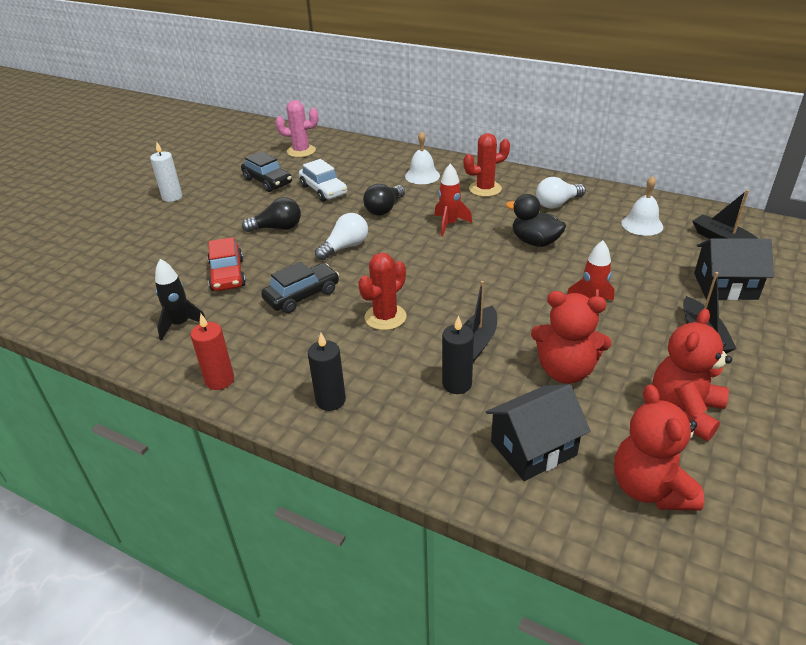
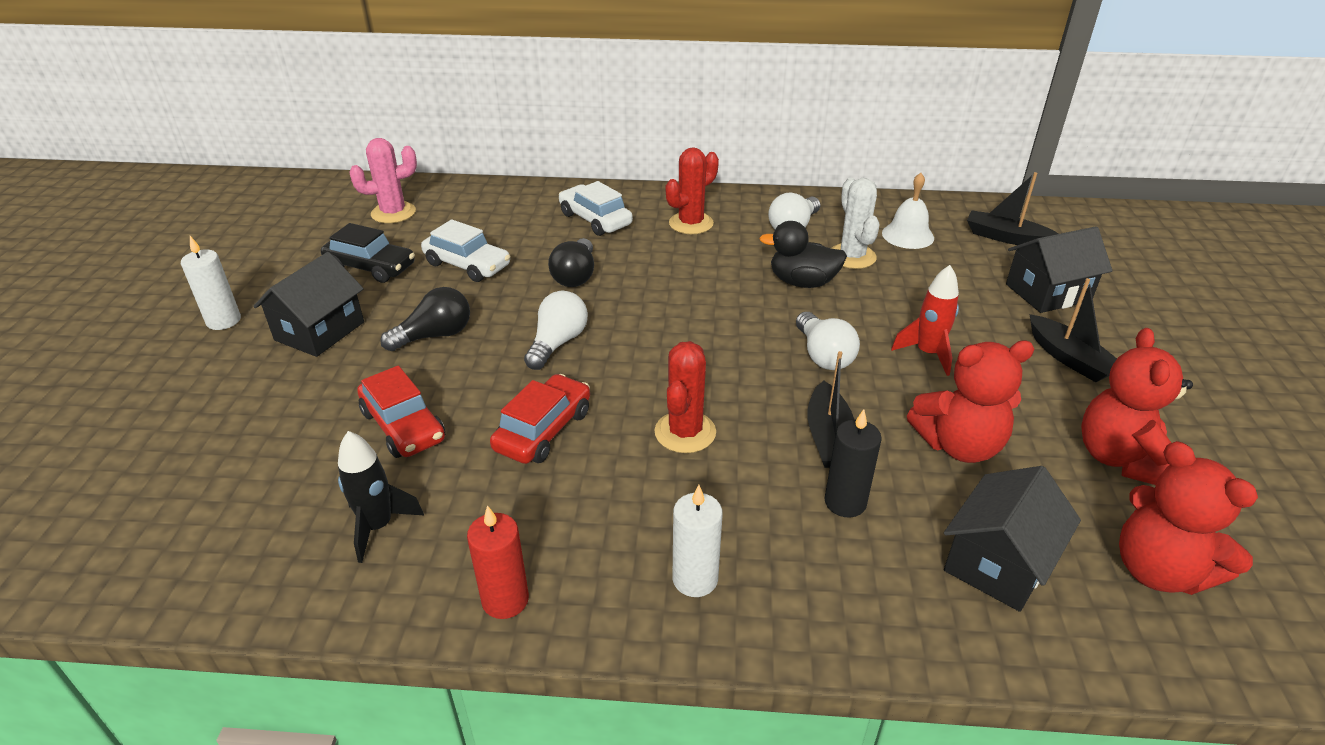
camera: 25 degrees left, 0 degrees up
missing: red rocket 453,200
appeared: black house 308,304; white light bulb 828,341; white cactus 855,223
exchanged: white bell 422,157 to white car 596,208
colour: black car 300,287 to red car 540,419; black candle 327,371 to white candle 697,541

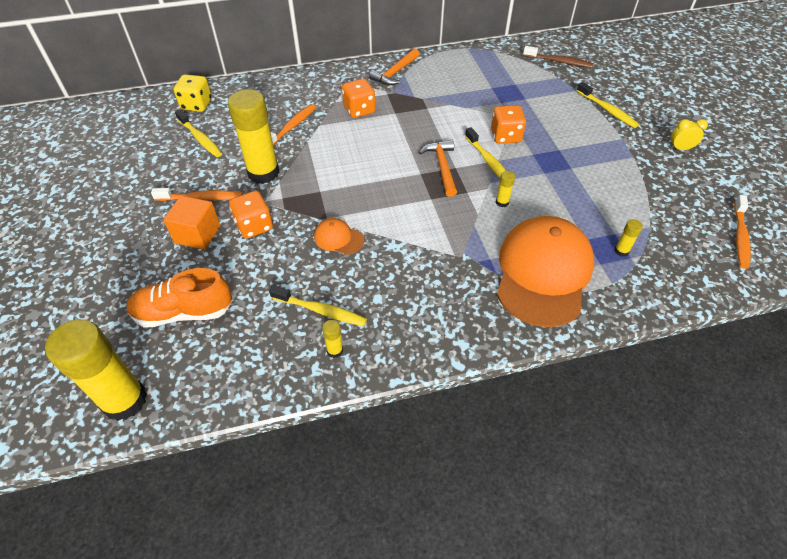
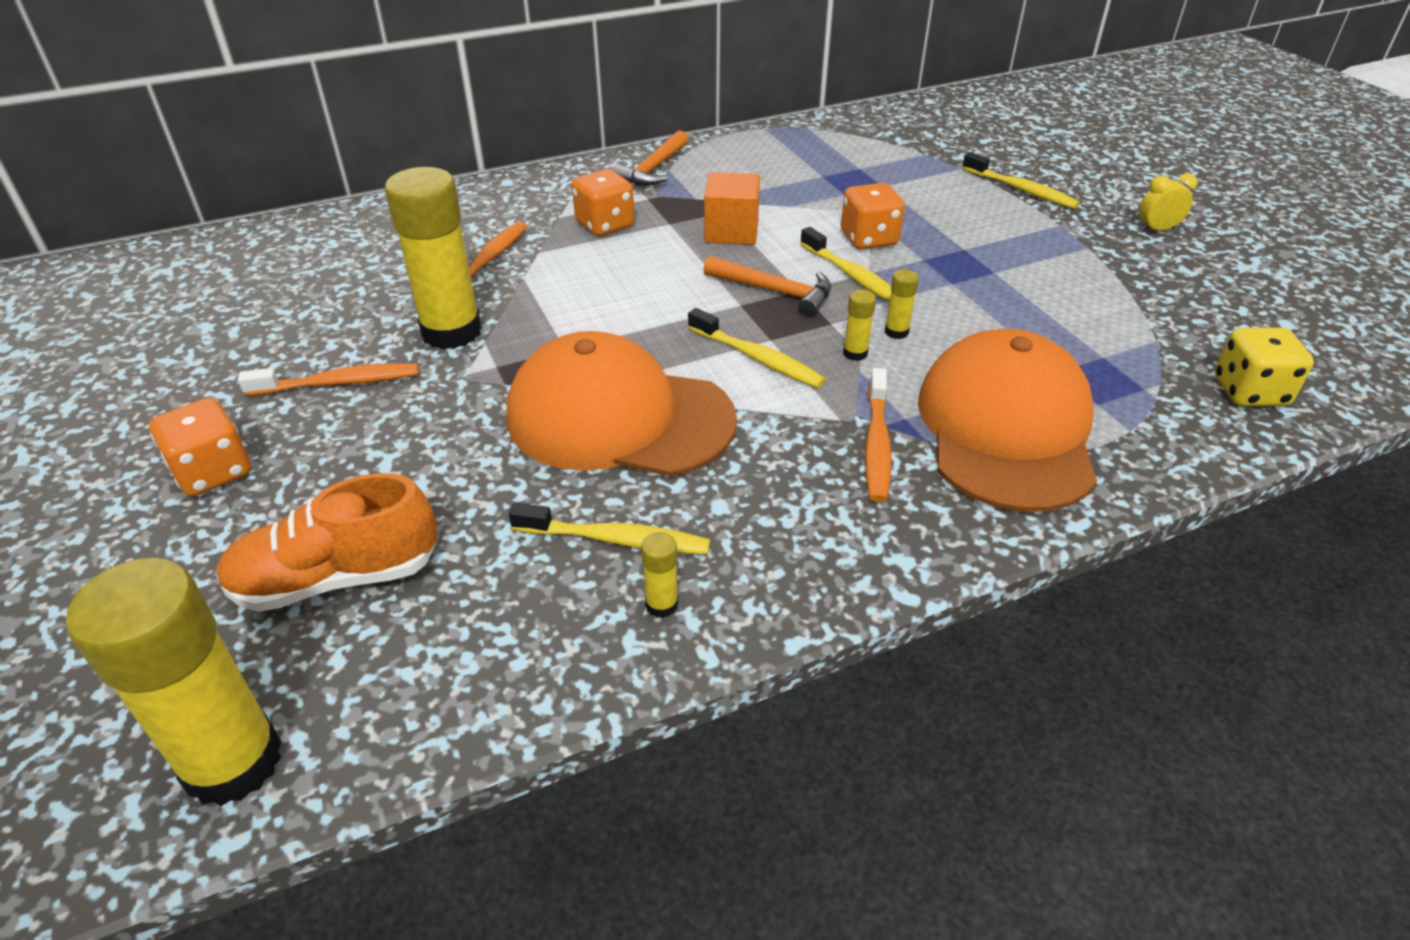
camera: 10 degrees left, 10 degrees down
missing: brown toothbrush 558,57
relocated: orange cube 191,222 to 732,208; yellow dice 193,93 to 1264,367; yellow toothbrush 198,133 to 757,348; orange dice 251,215 to 200,447; yellow glue stick 628,238 to 859,325; orange toothbrush 742,232 to 878,435
spun: orange hammer 438,168 = 767,286 135 degrees clockwise
size: orange cap 339,236 = 622,404 x2.36

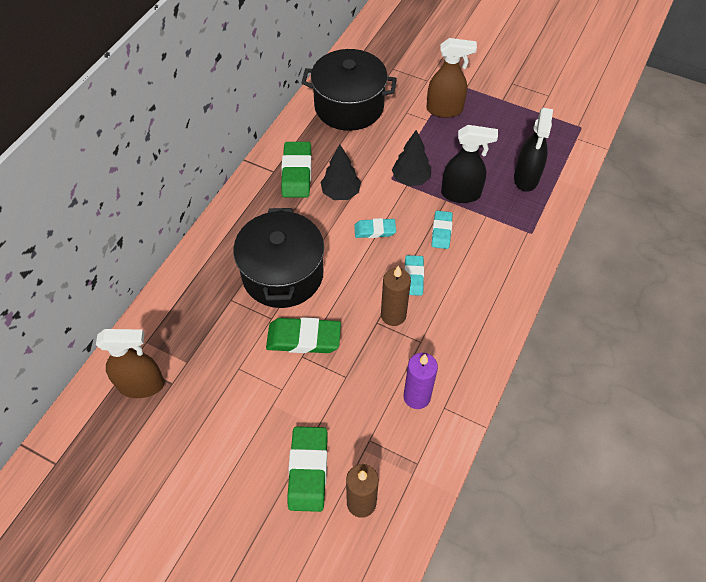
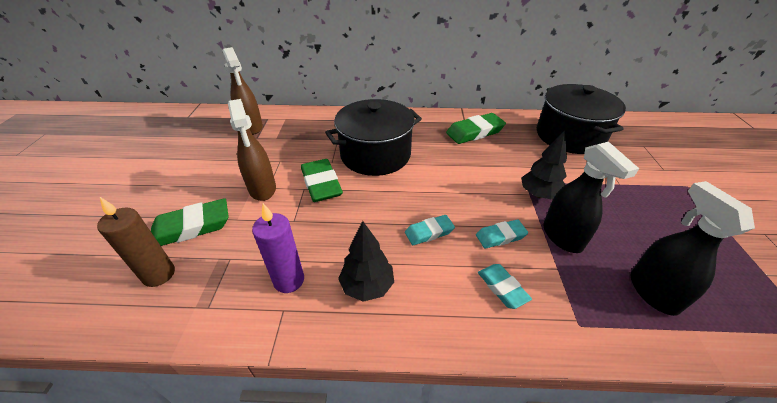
camera: 65 degrees right, 15 degrees down
missing: brown candle 396,296
relocated: black tree 340,172 to 366,261; turquoise eraser 375,228 to 505,286; brown spray bottle 451,78 to 252,150
spun: black spray bottle 533,150 = 693,248 90 degrees clockwise

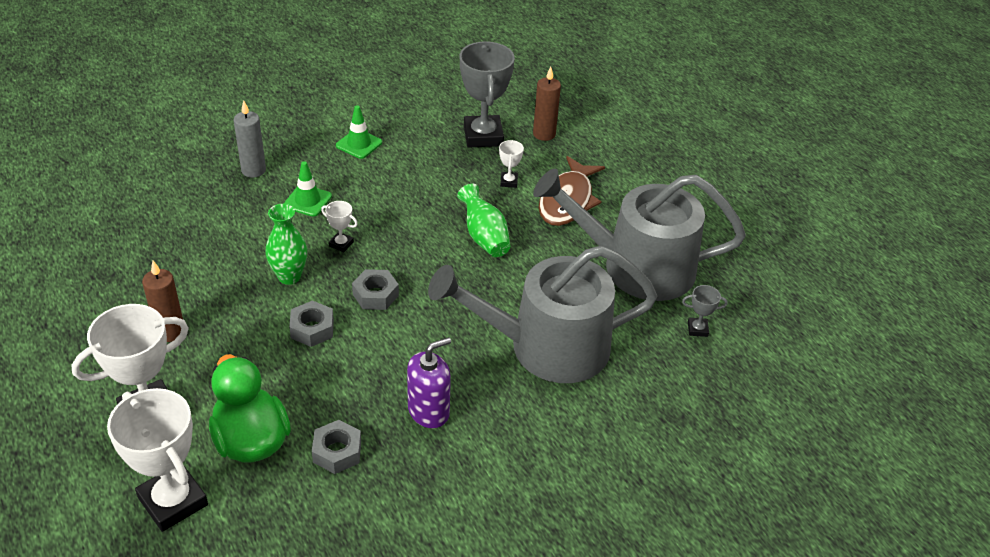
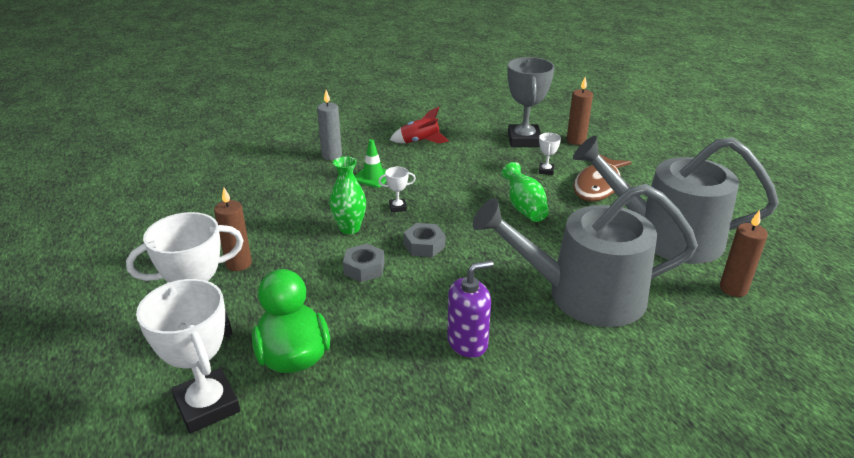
camera: 10 degrees right, 10 degrees down
missing: grey nut 336,447
exchanged: green traffic cone 359,132 to red rocket 419,125; grey trophy 705,311 to brown candle 744,253
spun: white trophy 339,226 = 397,189 45 degrees counterclockwise

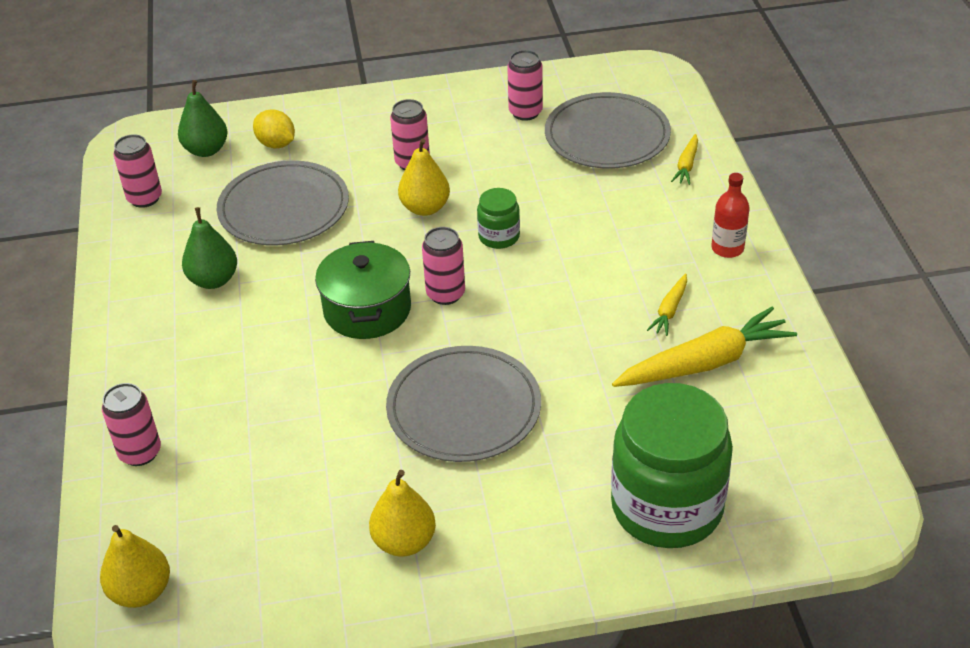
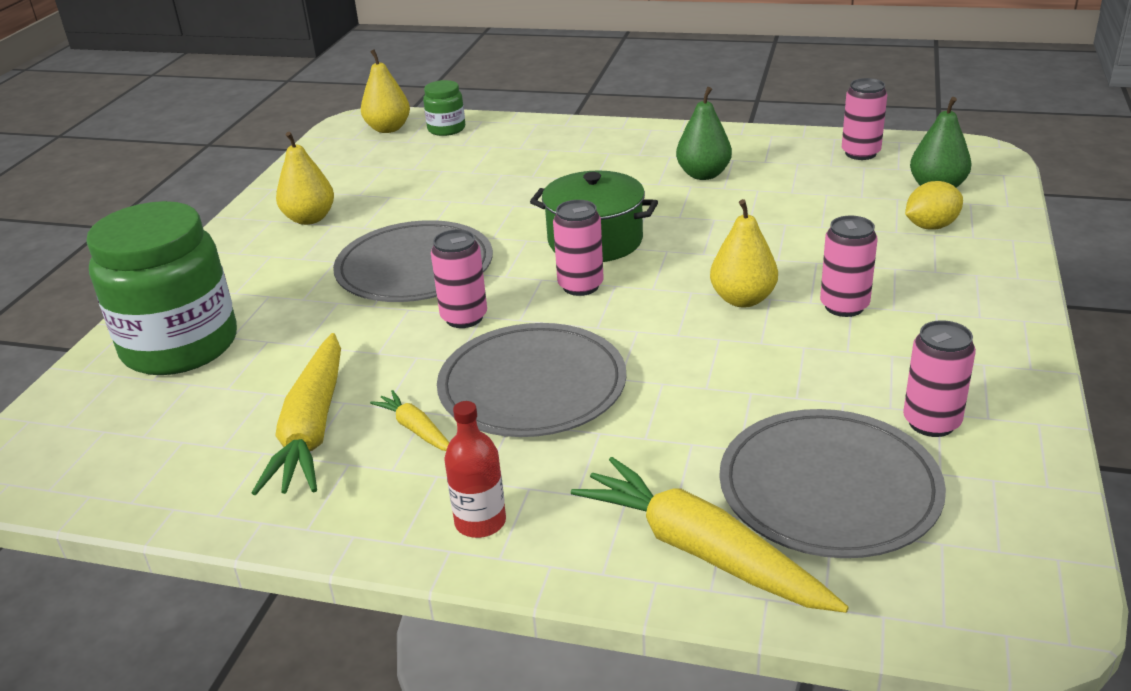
camera: 115 degrees right, 10 degrees down
relocated: pink can 131,424 to 459,278; grey plate 282,203 to 532,380; green jar 498,218 to 444,108
size: yellow carrot 684,159 = 710,535 x2.06

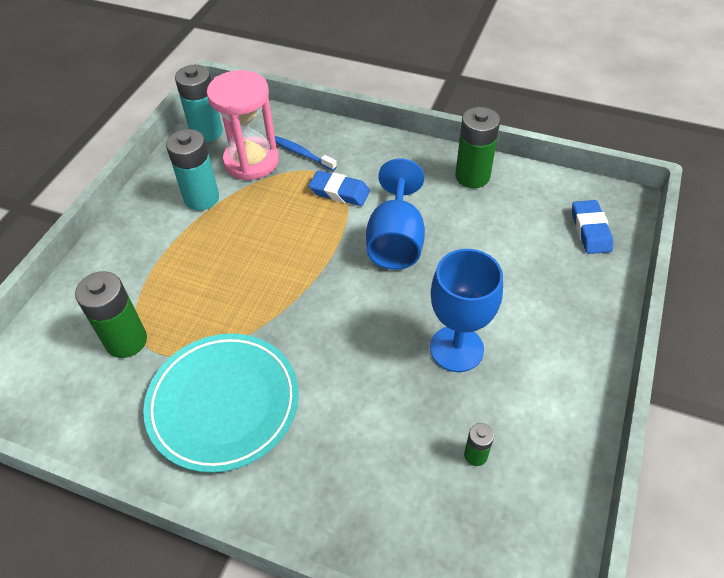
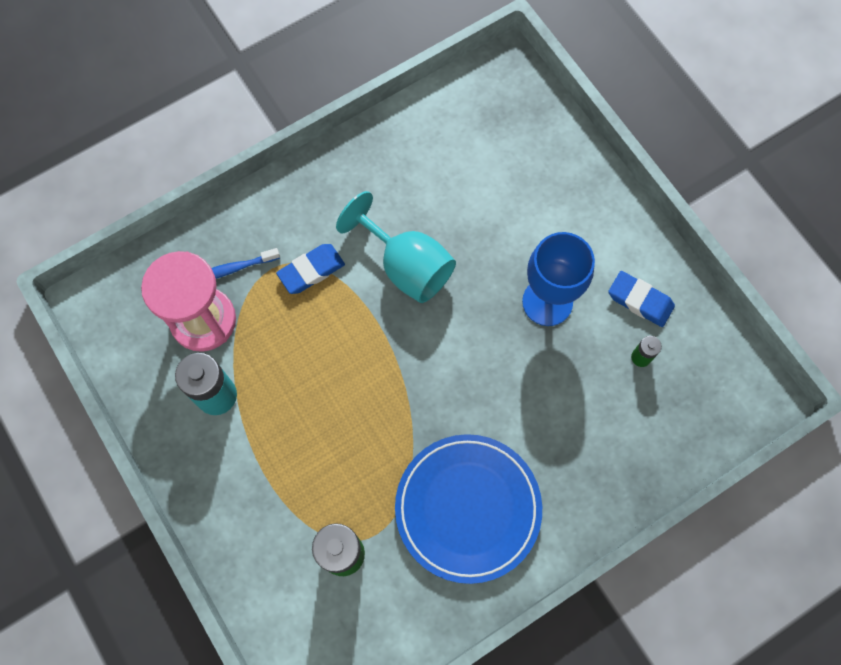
camera: 55 degrees left, 20 degrees up
missing: turquoise battery 199,104; green battery 477,147
relocated: blue eraser 592,227 to 641,299
colour: turquoise plate 221,403 to blue plate 468,509; blue goblet 395,214 to turquoise goblet 396,247

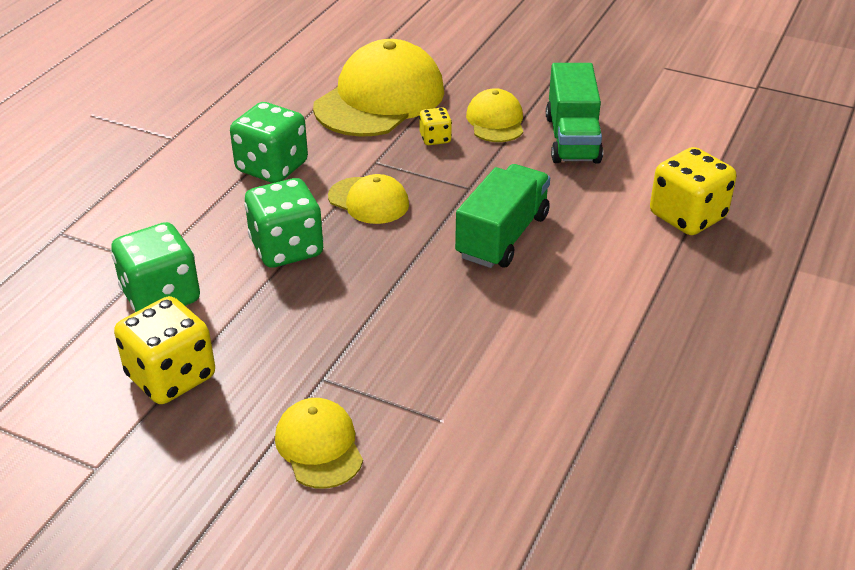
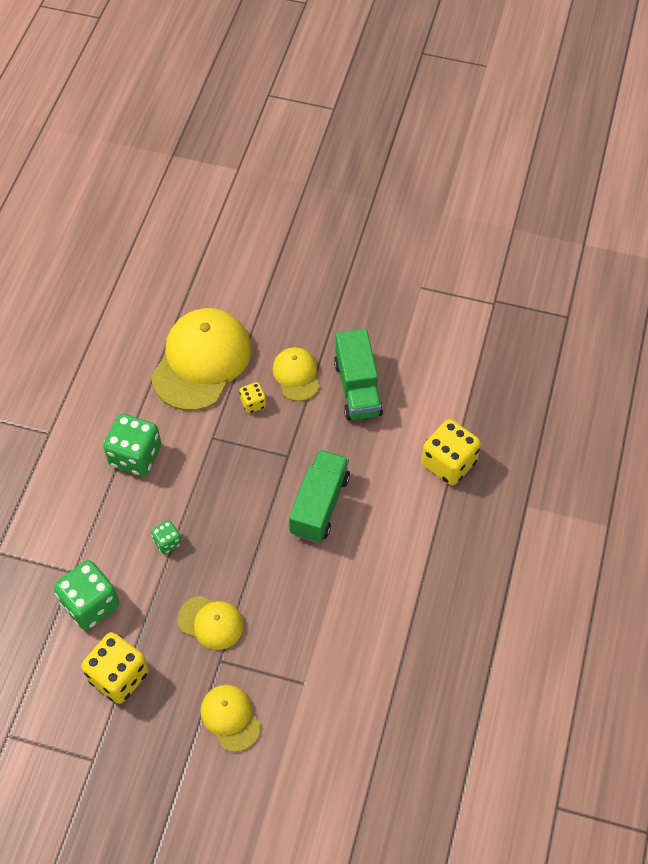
camera: 10 degrees left, 20 degrees up
relocated: yellow cap 368,199 to 211,623
size: green dice 284,223 = 166,537 x0.51

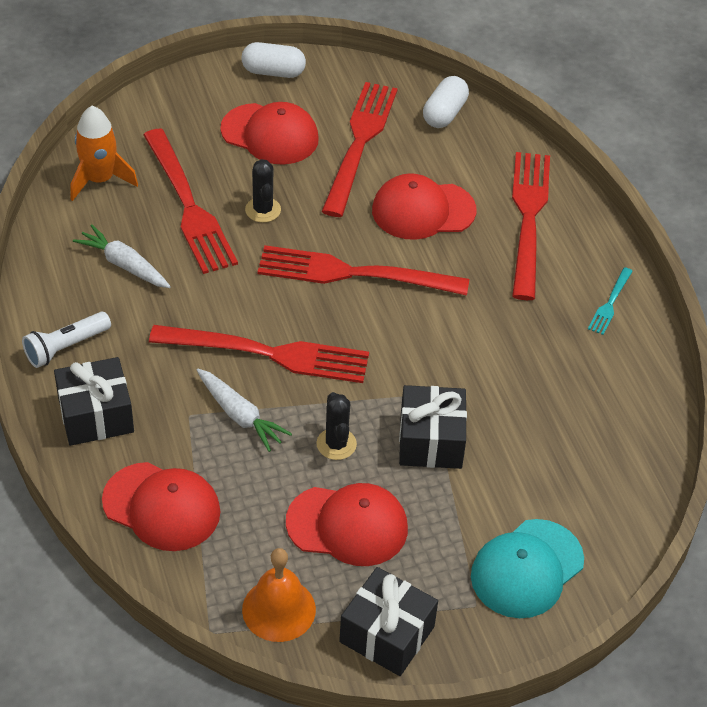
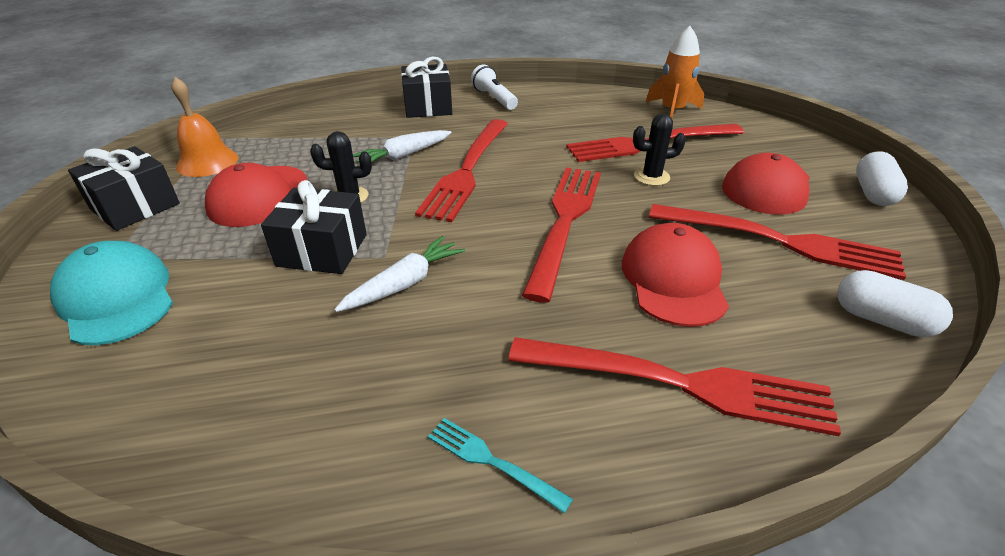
camera: 100 degrees right, 10 degrees down
missing: red cap 161,506
relocated: white carrot 122,256 to 399,274

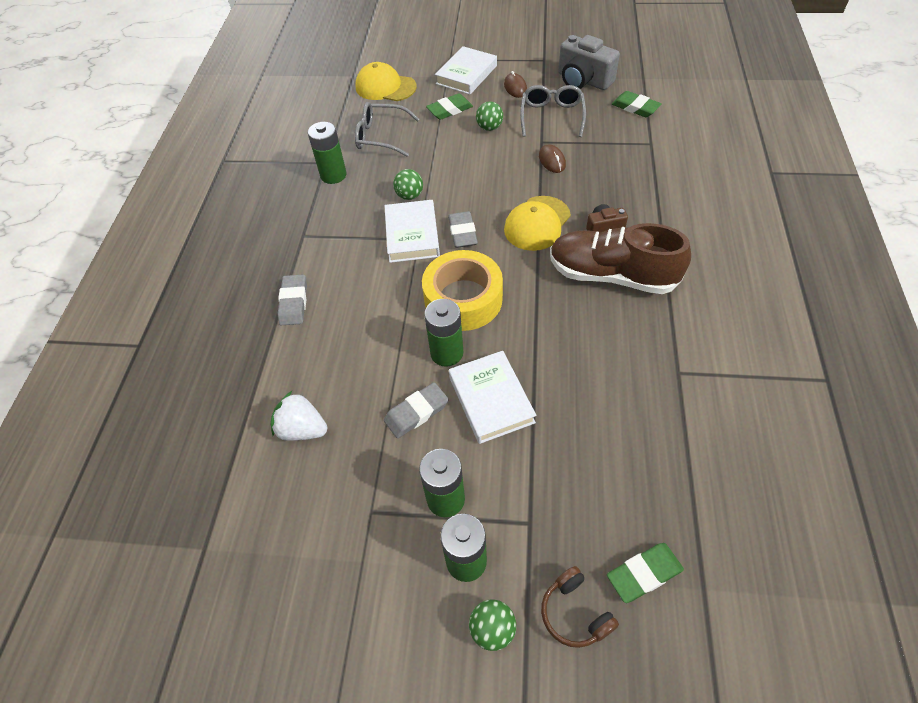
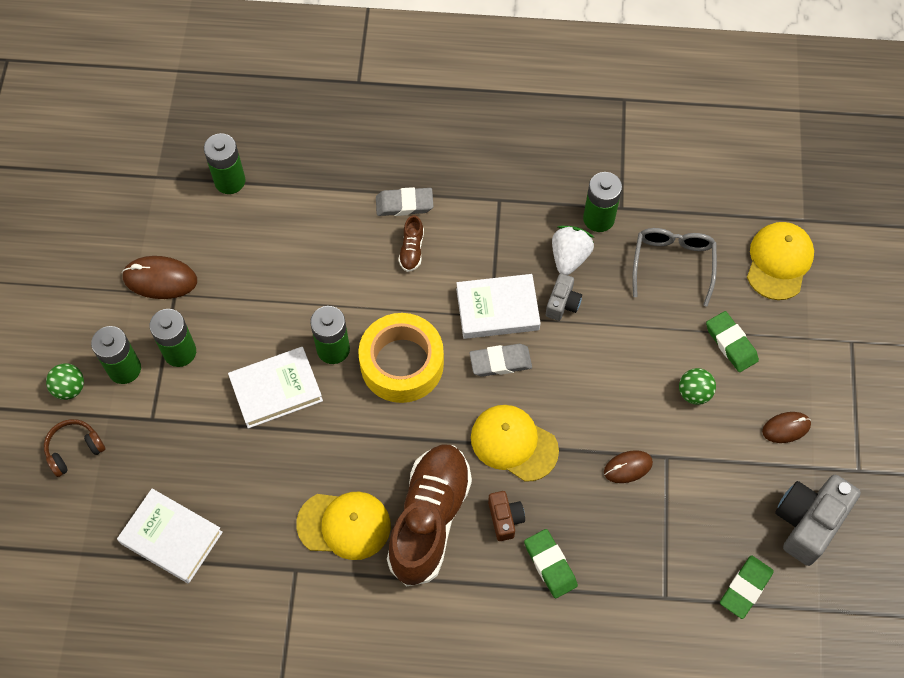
camera: 85 degrees right, 10 degrees up
missing: grey eraser 416,410; grey glasses 553,111
appeared: brown mouse 159,277; green battery 224,163; yellow cap 343,526; brown shoe 411,243
relocated: white strawberry 298,416 to 573,250; white book 466,70 to 170,536; green eraser 645,573 to 551,563
exchanged: green ball 408,184 to grey camera 564,297

